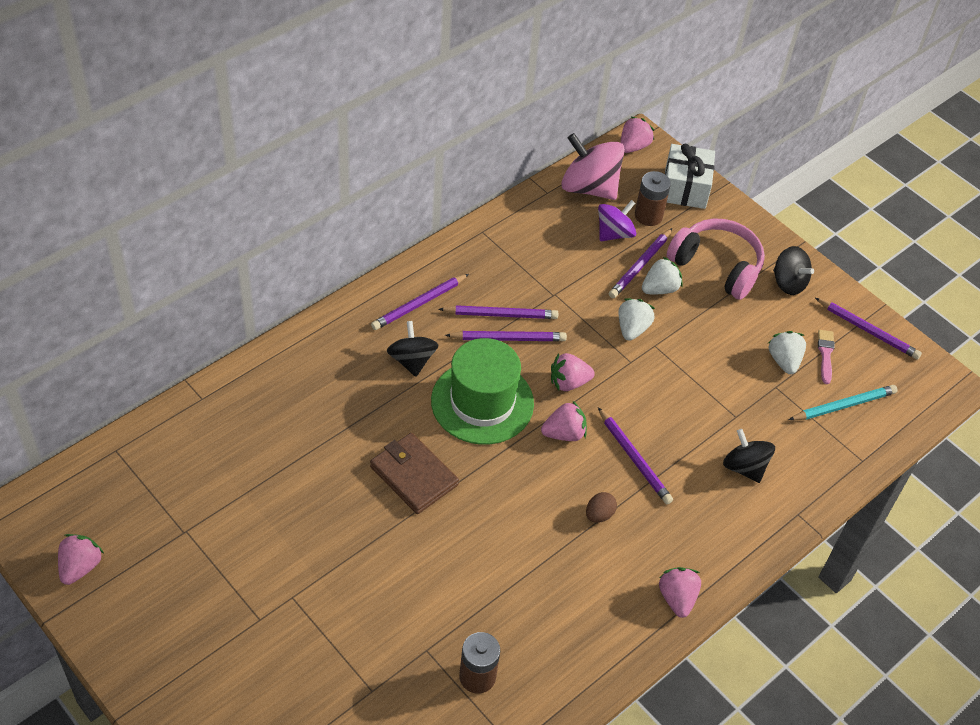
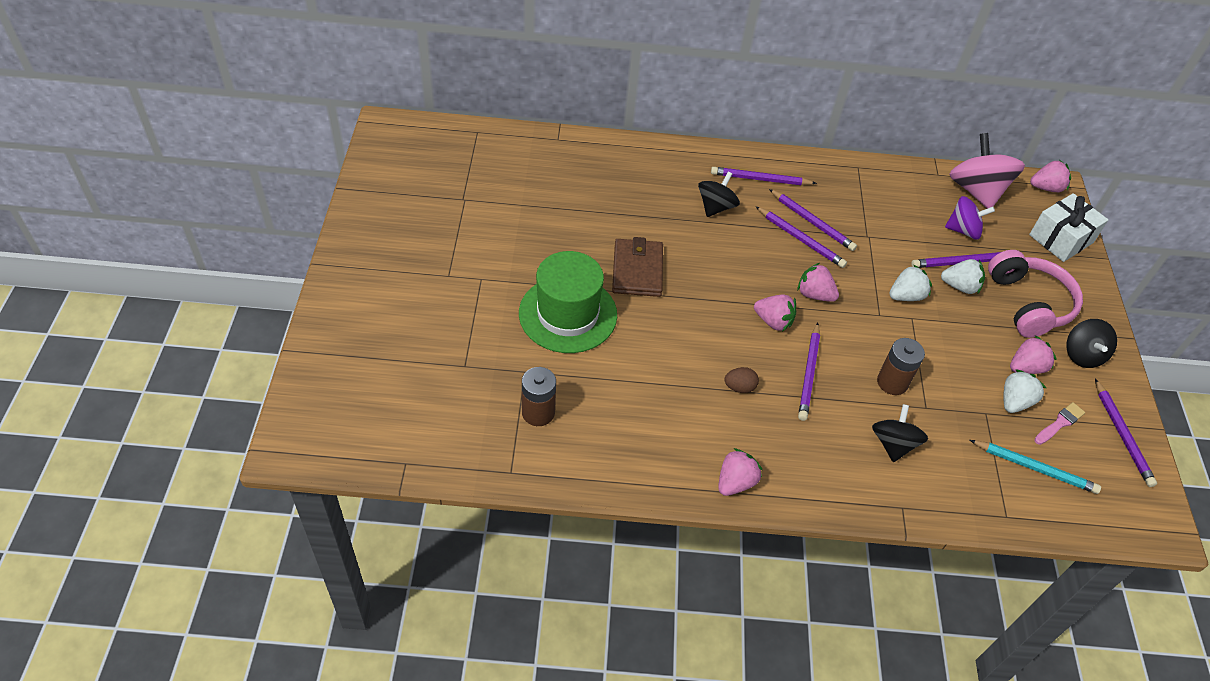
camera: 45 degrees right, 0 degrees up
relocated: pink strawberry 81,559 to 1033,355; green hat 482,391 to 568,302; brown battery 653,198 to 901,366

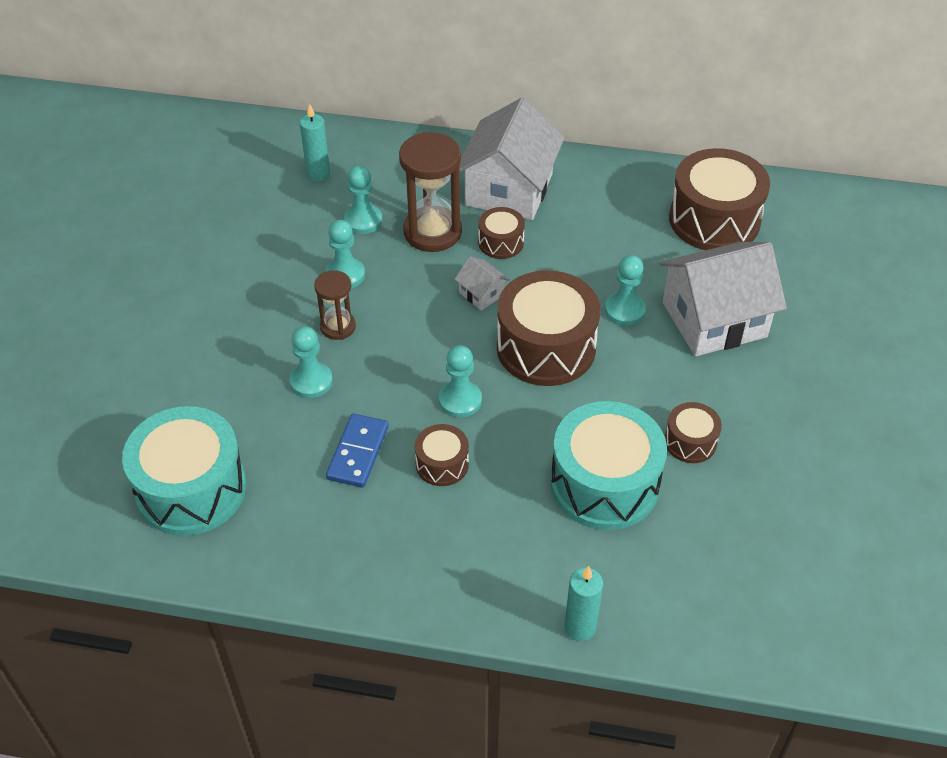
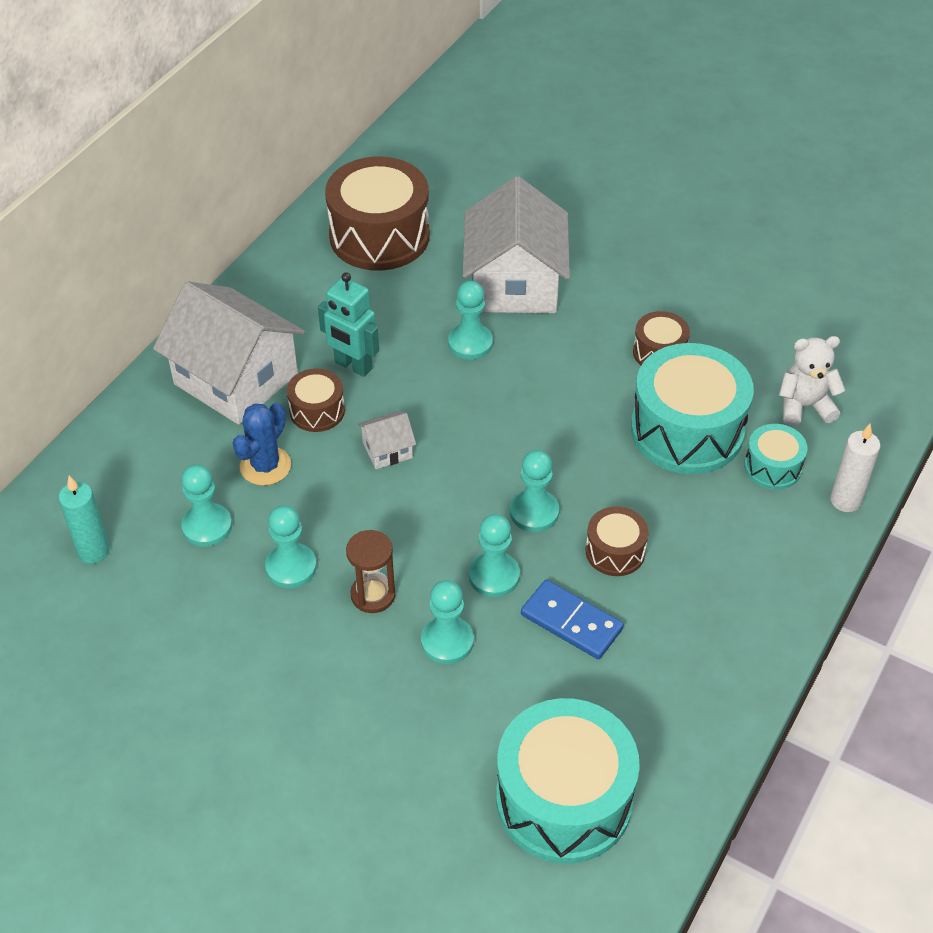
camera: 70 degrees left, 0 degrees up
missing: brown drum 548,328
appeared: turquoise robot 348,325; turquoise pawn 494,555; turquoise drum 776,457; white teddy bear 812,381
exchanged: brown hourglass 430,192 to blue cactus 262,444
colour: turquoise candle 584,603 to white candle 855,468

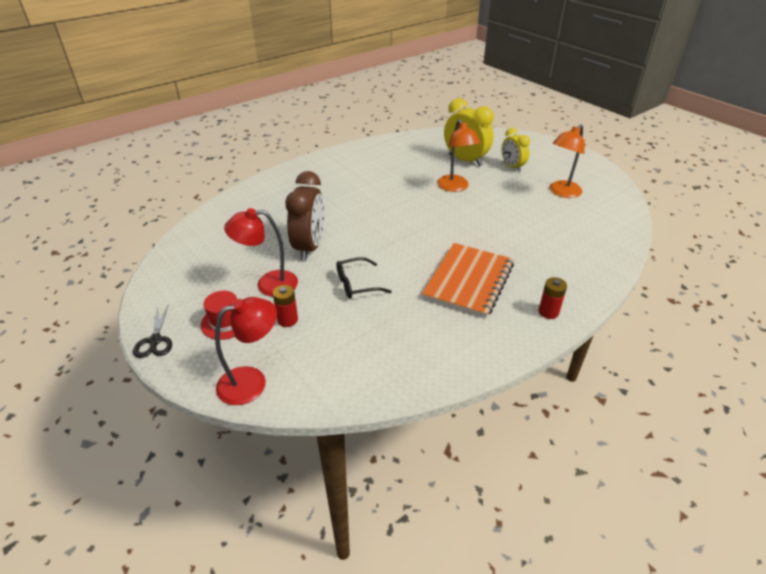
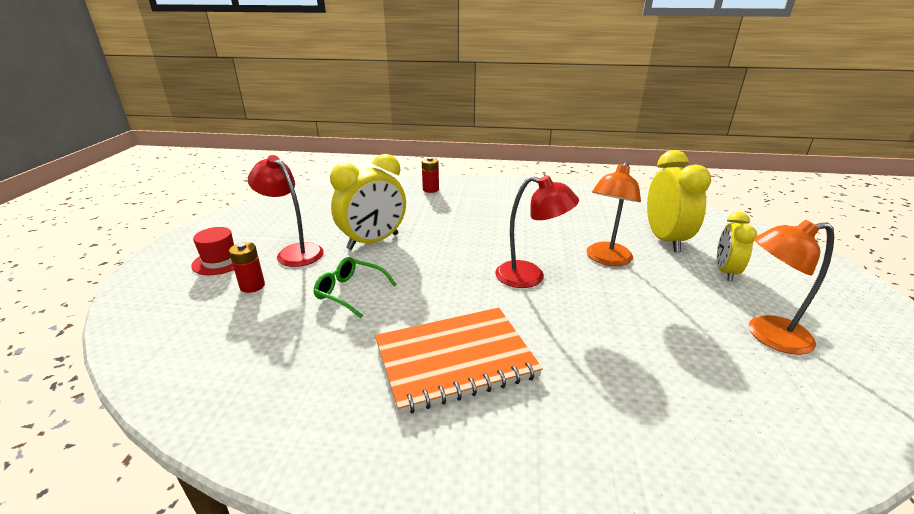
camera: 45 degrees right, 10 degrees down
missing: black scissors 152,332
relocated: red lamp 246,351 to 537,232; red battery 553,298 to 430,175
colour: brown clock 304,216 to yellow clock 368,202; black glasses 364,277 to green glasses 355,287

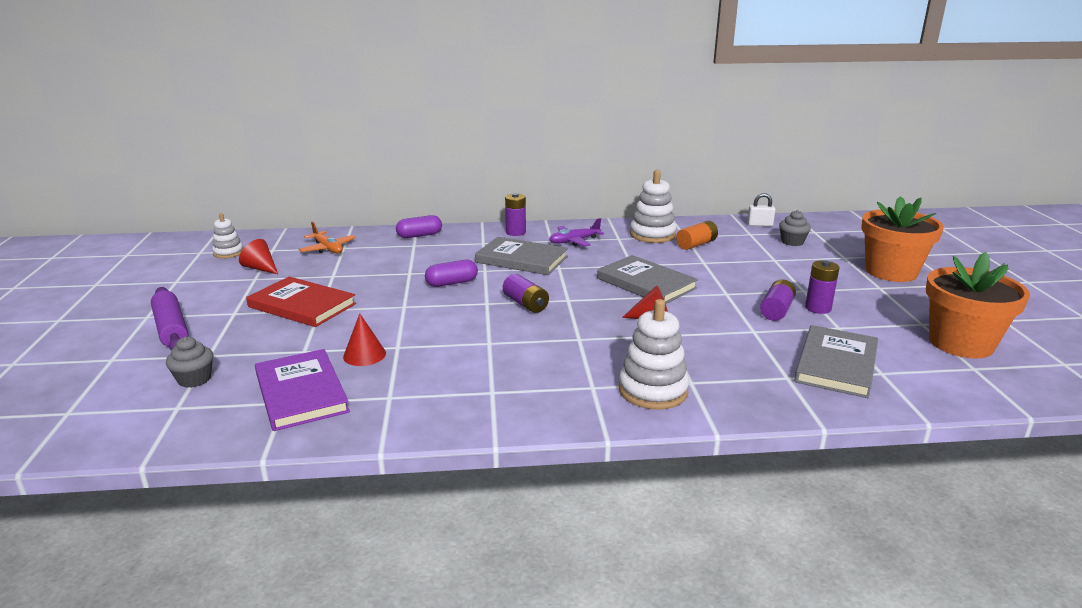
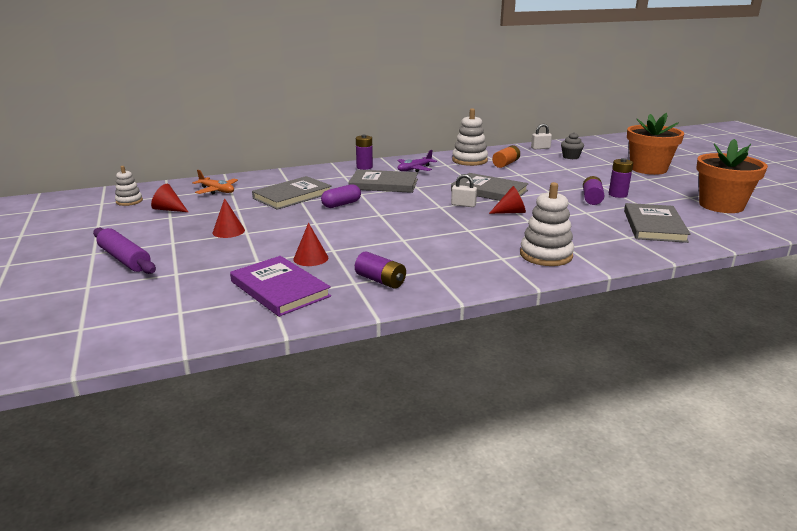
camera: 15 degrees left, 0 degrees up
missing: grey cupcake 189,362; purple capsule 419,226
appeared: grey book 292,193; white padlock 464,190
relocated: purple battery 526,293 to 380,270
exchanged: red book 301,302 to red cone 229,218

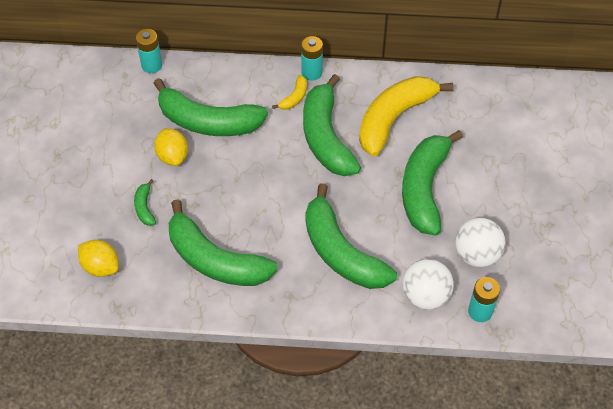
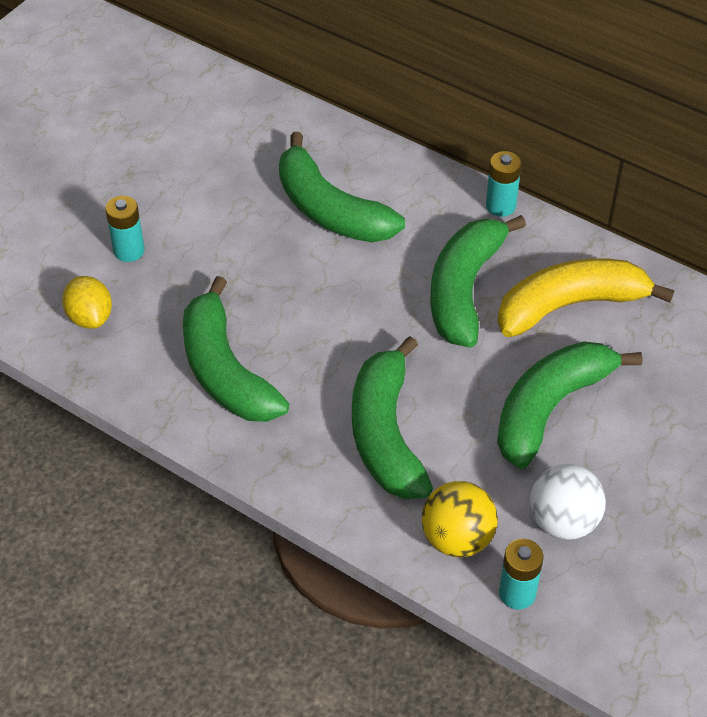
camera: 30 degrees right, 5 degrees down
missing: green banana 145,202; yellow lemon 171,147; yellow banana 289,92
relocated: turquoise battery 149,51 to 125,229
colour: white ball 428,284 to yellow ball 460,519

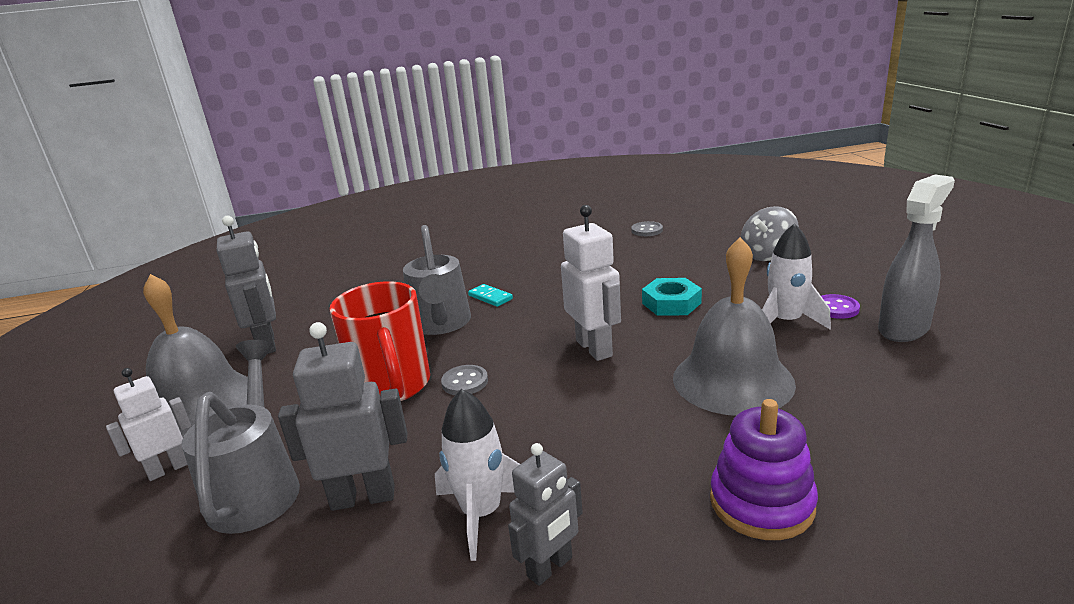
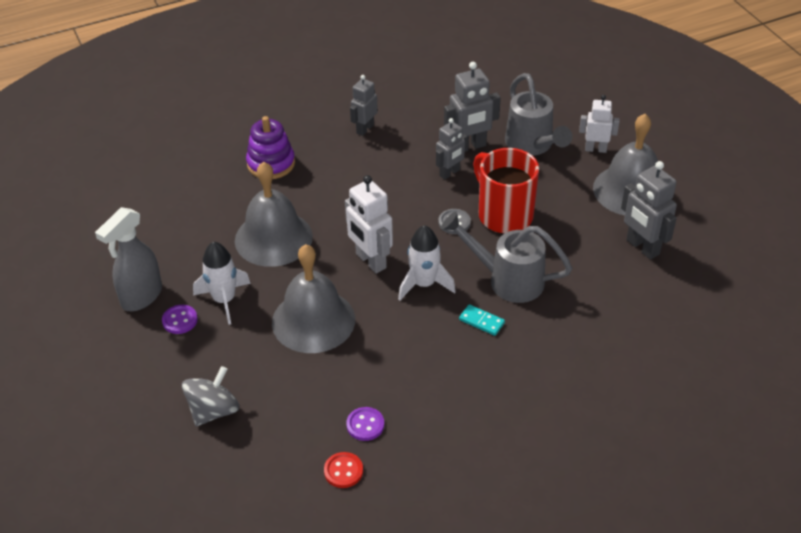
camera: 165 degrees right, 20 degrees up
appeared: purple button 365,424; grey robot 451,148
relocated: white rocket 477,475 to 427,262
exchanged: turquoise nut 672,296 to grey bell 313,298
colour: grey button 647,228 to red button 343,470
spun: white robot 148,424 = 599,124 120 degrees counterclockwise; grey watering can 437,280 = 506,257 45 degrees counterclockwise

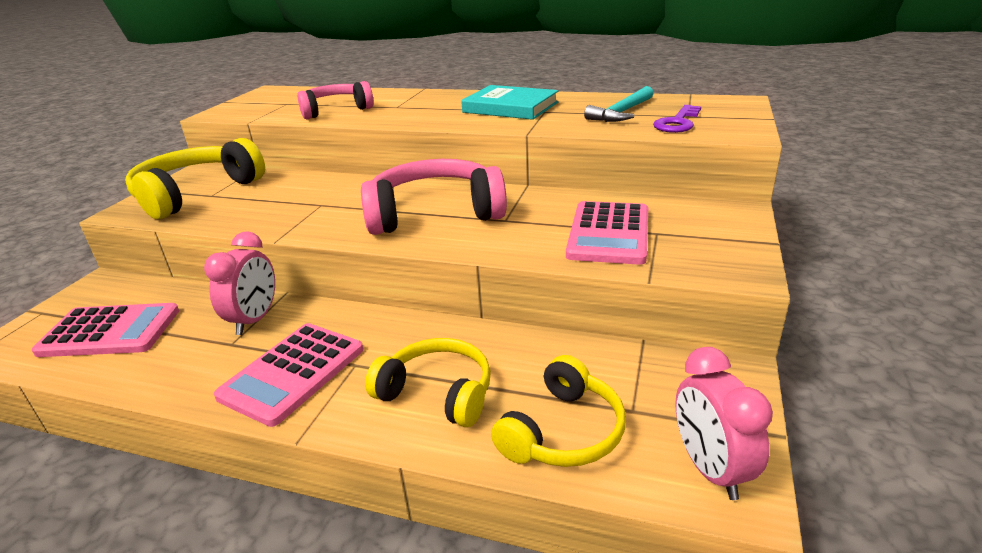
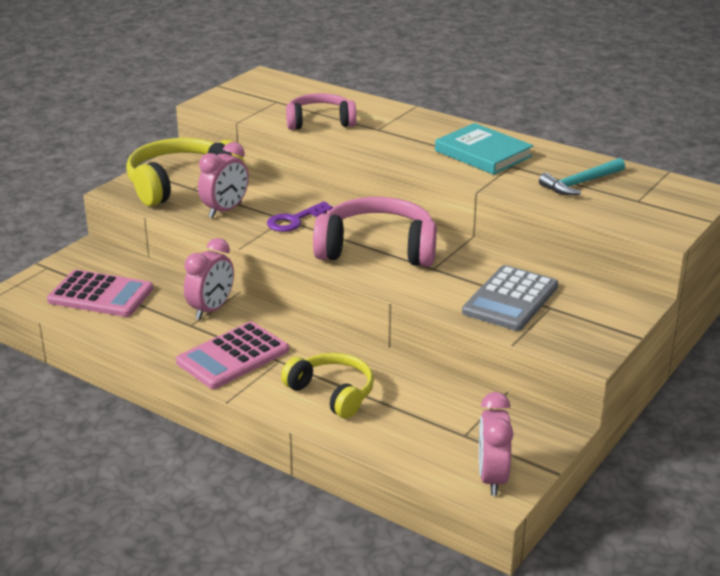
camera: 15 degrees right, 0 degrees up
missing: yellow headphones 558,411
appeared: pink clock 223,180
relocated: purple key 677,119 to 300,216
colour: pink calculator 607,233 to grey calculator 510,298

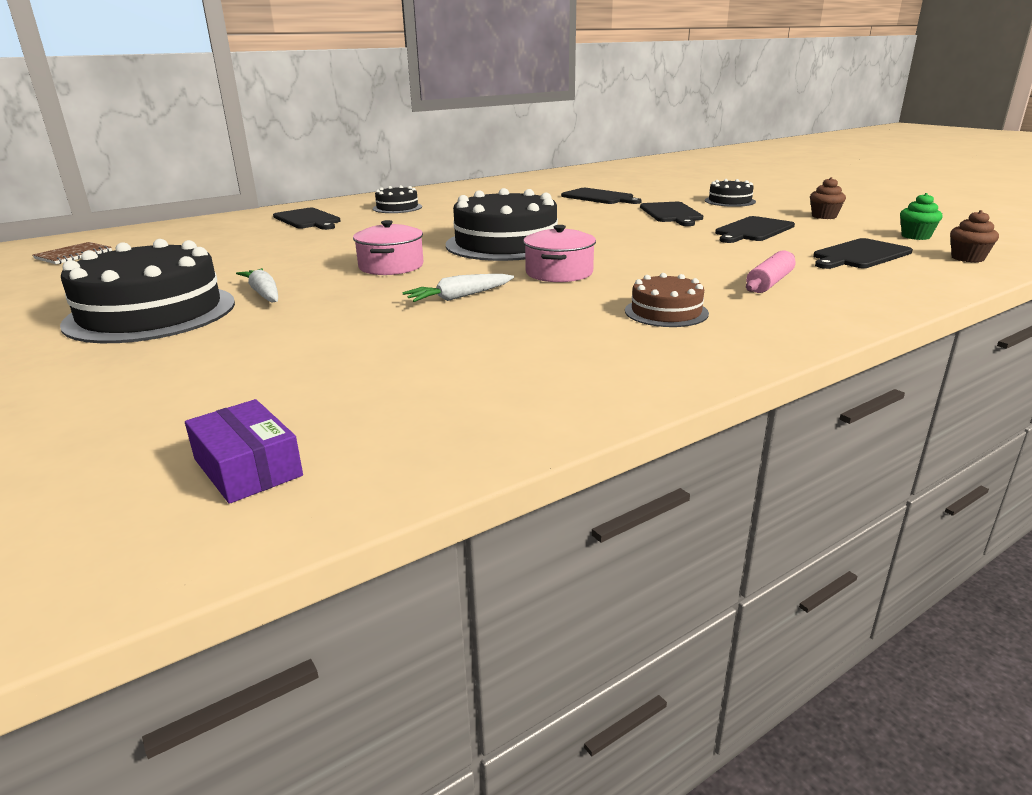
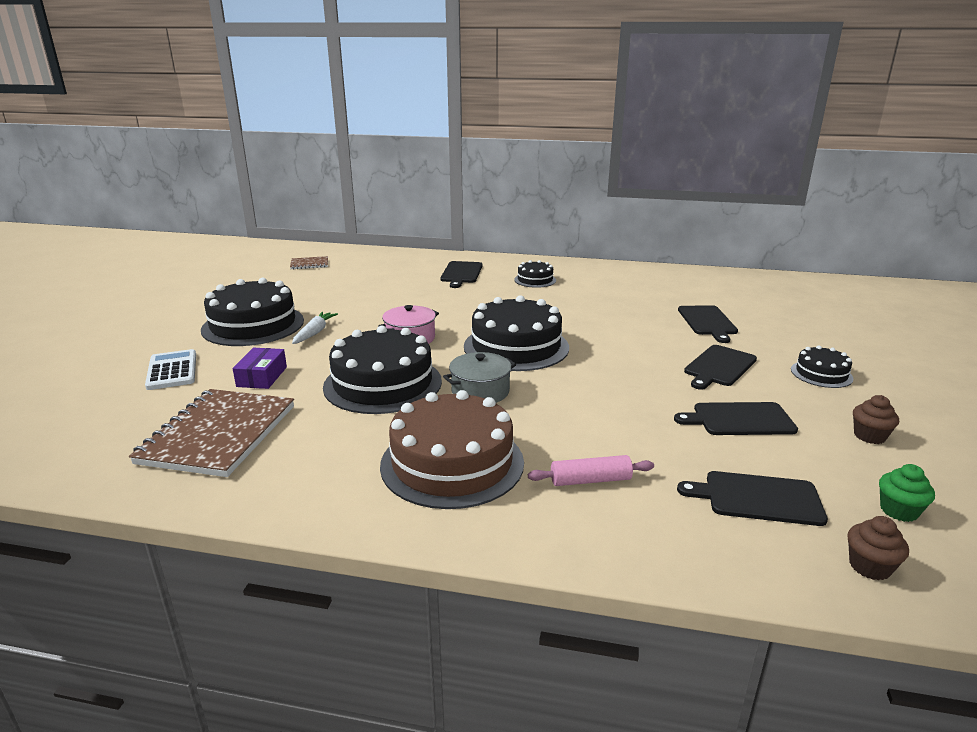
camera: 45 degrees right, 0 degrees up
appeared: brown notebook 211,433; white calculator 170,369
relocated: purple box 244,451 to 260,368
exchanged: white carrot 458,288 to black cake 382,370
colour: pink pot 559,253 to grey pot 479,377
size: brown cake 667,300 = 452,449 x1.99

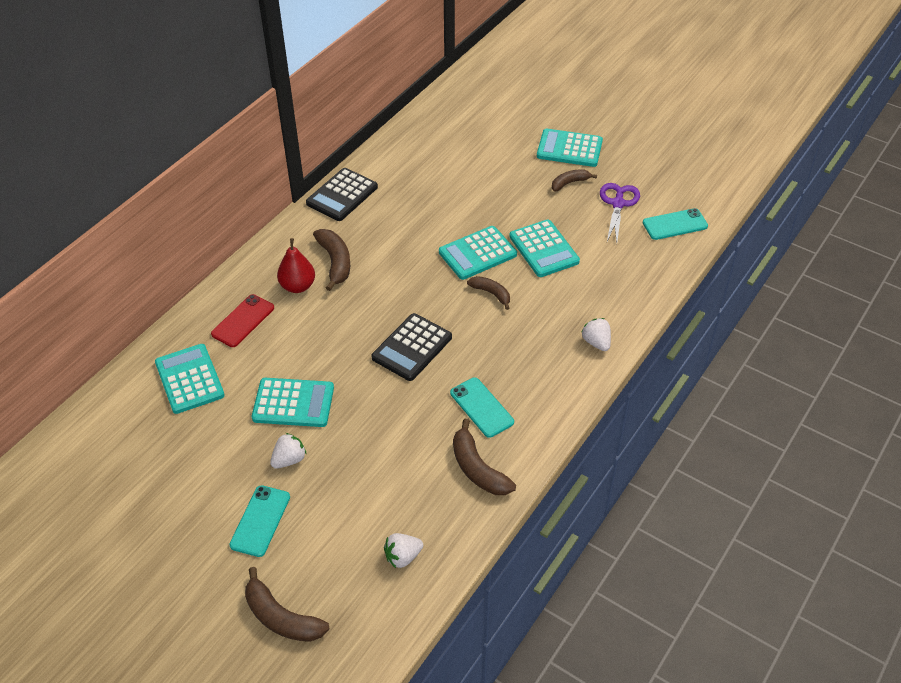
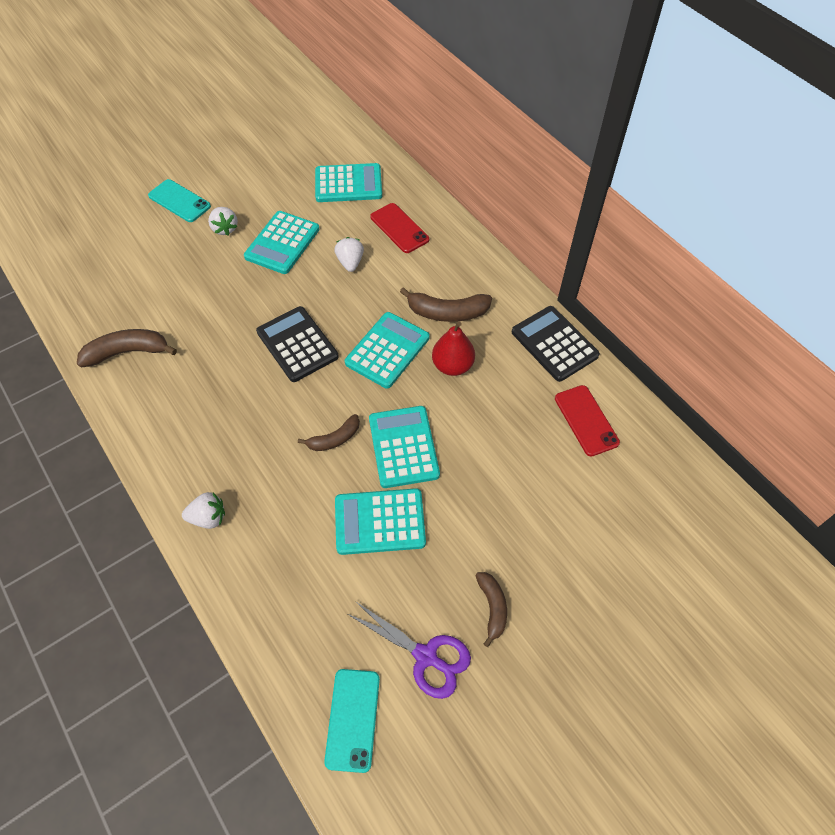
camera: 110 degrees right, 10 degrees up
missing: brown banana 287,604; turquoise phone 482,407
appeared: red phone 587,420
relocated: red pear 296,265 to 453,349; white strawberry 403,550 to 349,254; turquoise calculator 570,148 to 387,350

